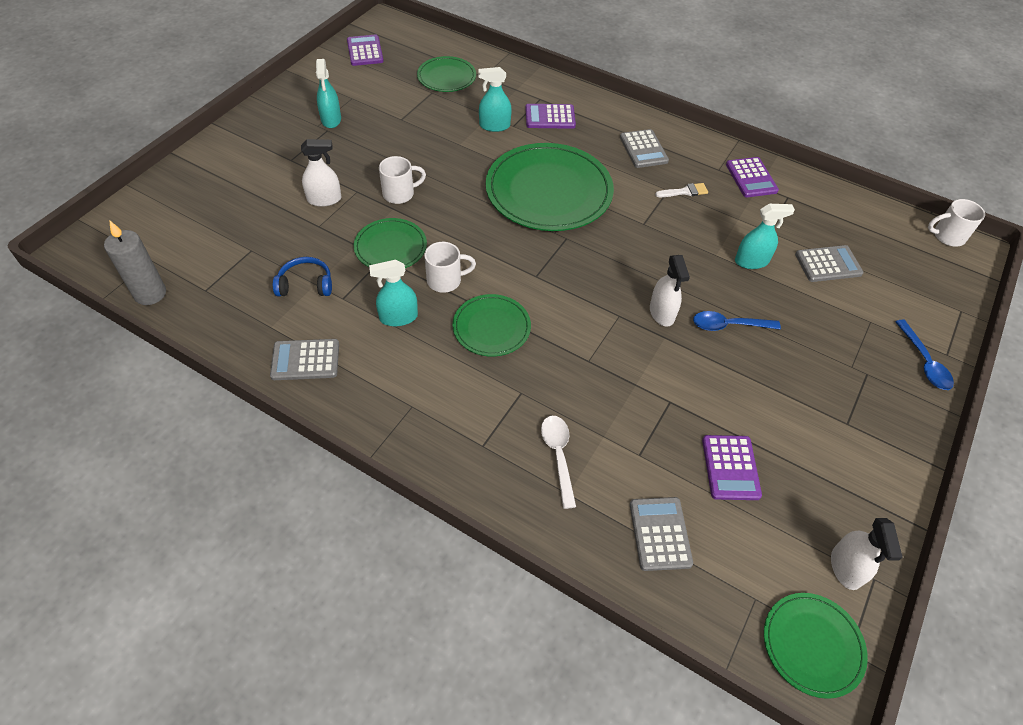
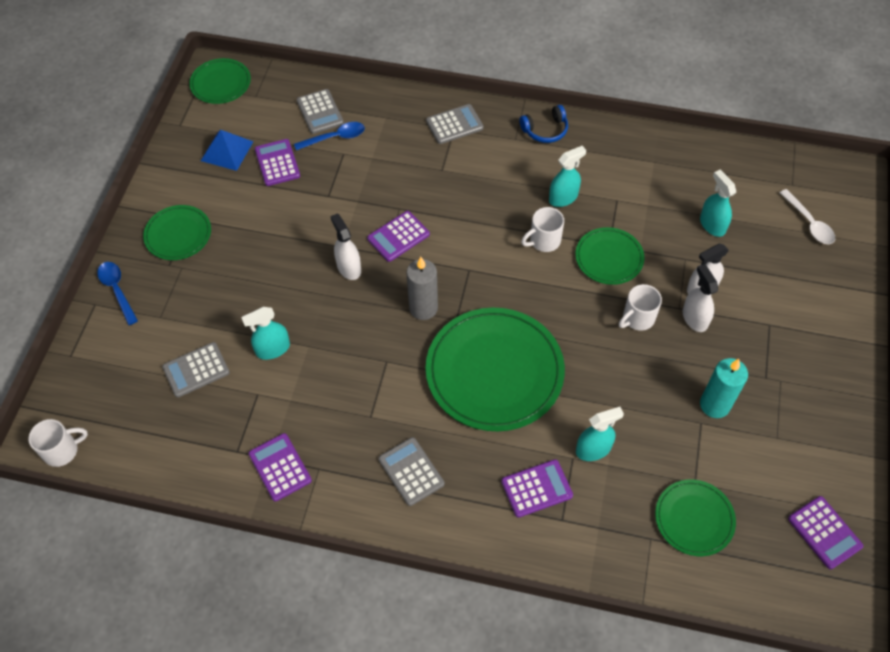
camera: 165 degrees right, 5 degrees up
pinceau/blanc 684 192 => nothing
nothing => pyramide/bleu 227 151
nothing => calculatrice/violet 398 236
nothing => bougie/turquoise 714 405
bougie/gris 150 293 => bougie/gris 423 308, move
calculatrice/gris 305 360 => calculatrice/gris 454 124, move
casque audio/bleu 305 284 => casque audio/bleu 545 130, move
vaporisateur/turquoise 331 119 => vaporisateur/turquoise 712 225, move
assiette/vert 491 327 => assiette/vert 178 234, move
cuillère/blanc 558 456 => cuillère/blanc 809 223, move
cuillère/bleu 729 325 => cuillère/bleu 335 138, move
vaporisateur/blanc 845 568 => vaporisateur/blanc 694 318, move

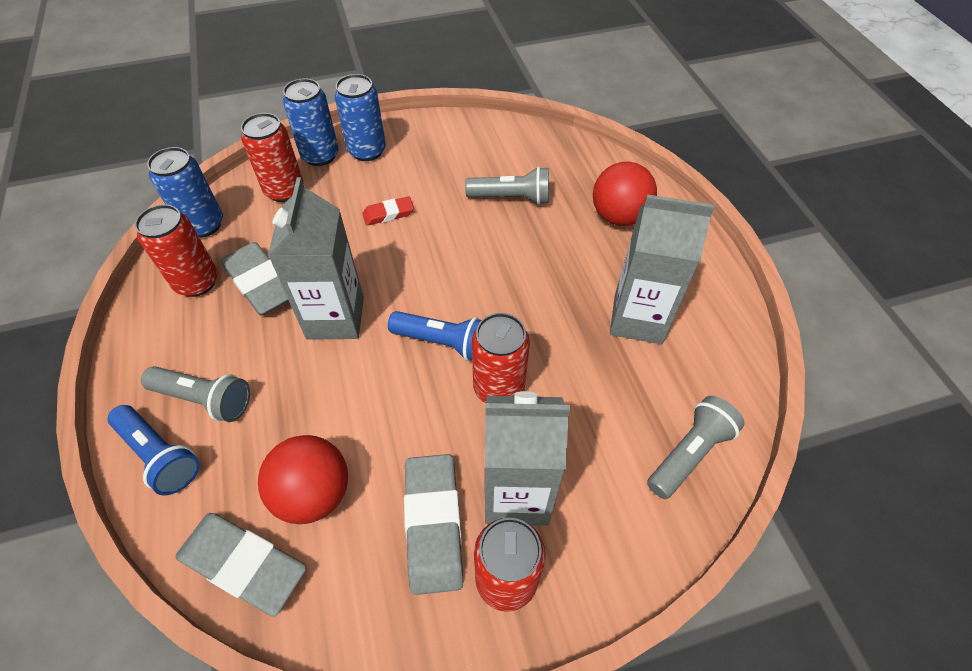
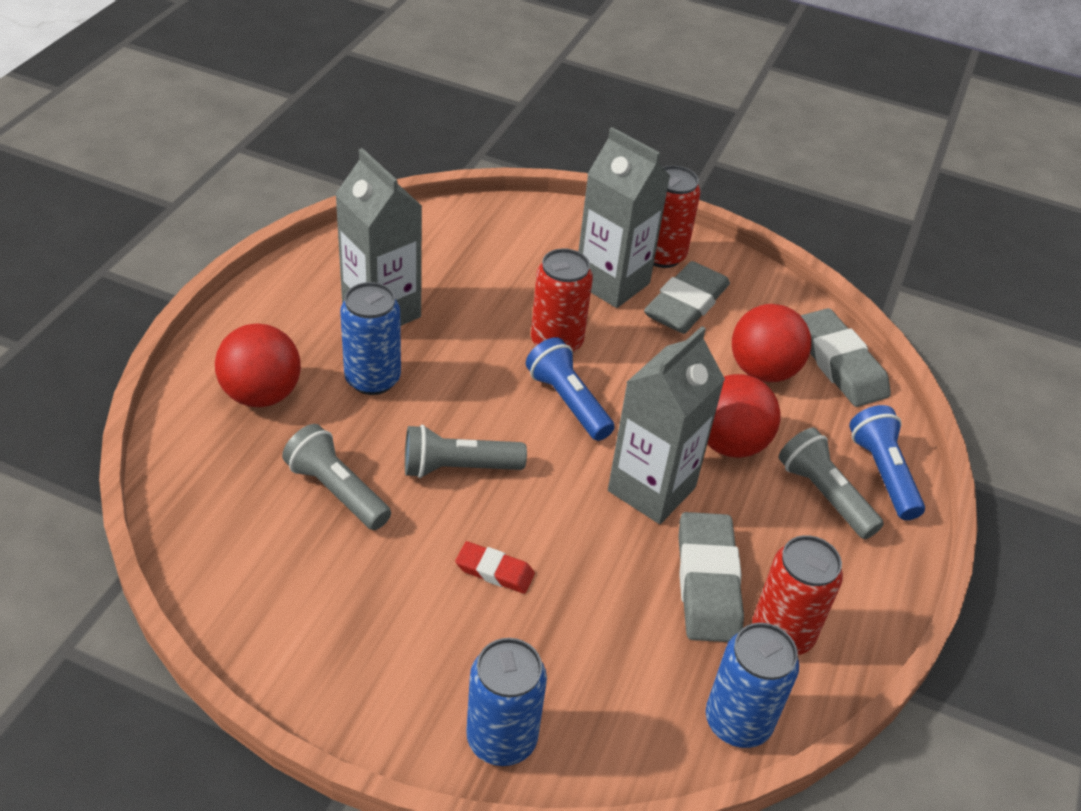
camera: 145 degrees left, 10 degrees down
canette/rouge 284 190 => nothing
nothing => balle/rouge 729 443
canette/bleu 367 151 => canette/bleu 372 379, move
lampe de poche/gris 689 453 => lampe de poche/gris 458 468, move

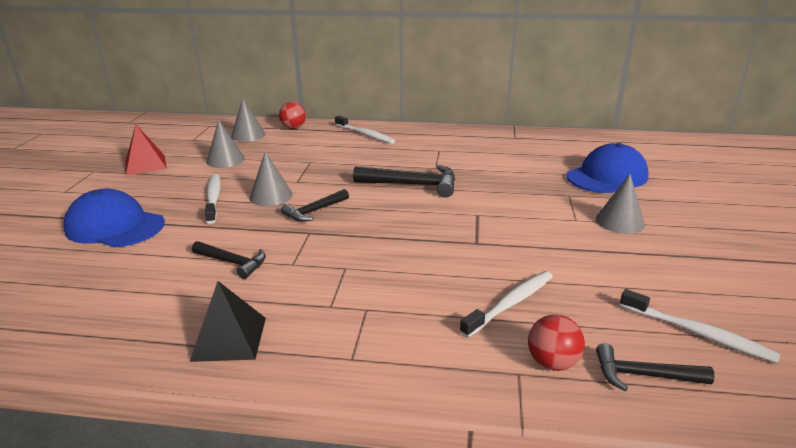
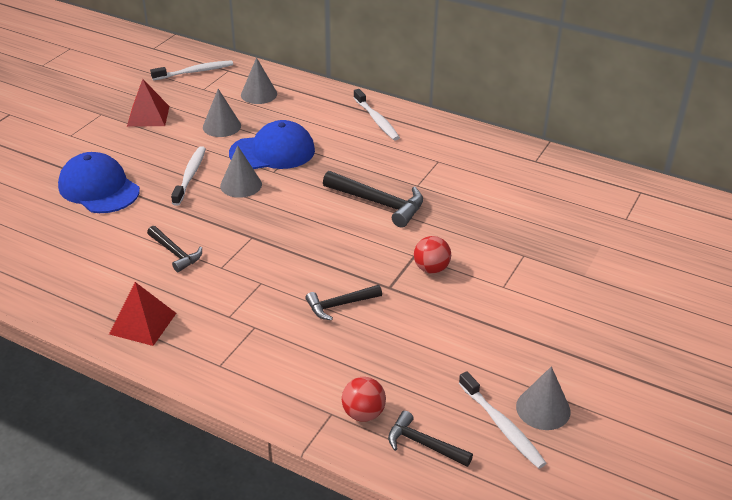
camera: 20 degrees right, 10 degrees up
balle/rouge 293 128 => balle/rouge 431 269, move
marteau/noir 314 211 => marteau/noir 340 305, move
brosse à dents/blanc 510 303 => brosse à dents/blanc 195 72, move
casquette/bleu 607 176 => casquette/bleu 272 152, move
cône/gris 620 221 => cône/gris 543 409, move
pyramide/noir 229 338 => pyramide/rouge 143 323

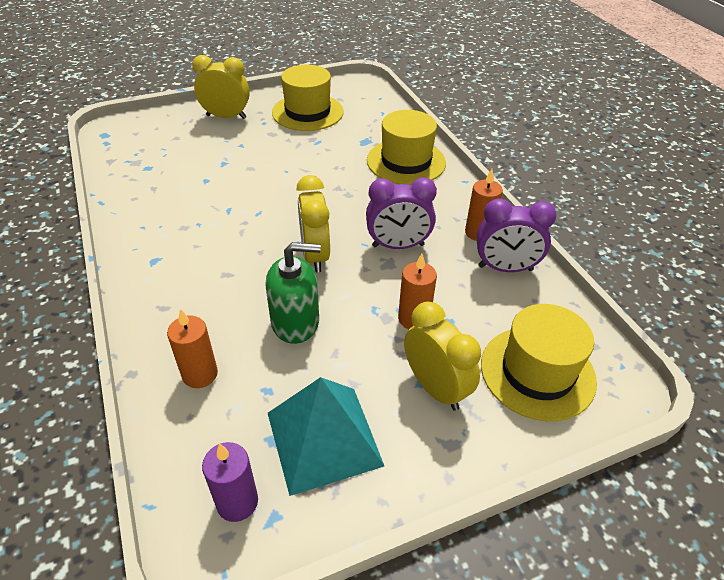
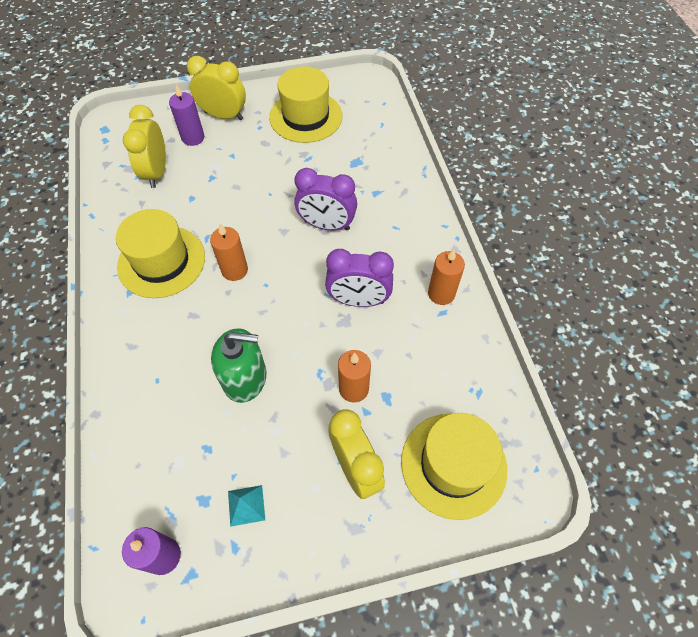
camera: 10 degrees right, 15 degrees up
nothing => bougie/violet 193 138
bougie/orange 200 374 => bougie/orange 234 270, move
réveil/jaune 315 255 => réveil/jaune 157 172, move
chapeau/jaune 406 161 => chapeau/jaune 161 261, move
réveil/violet 505 268 => réveil/violet 327 225, move
pyramide/turquoise 324 438 => pyramide/turquoise 246 505, x0.42

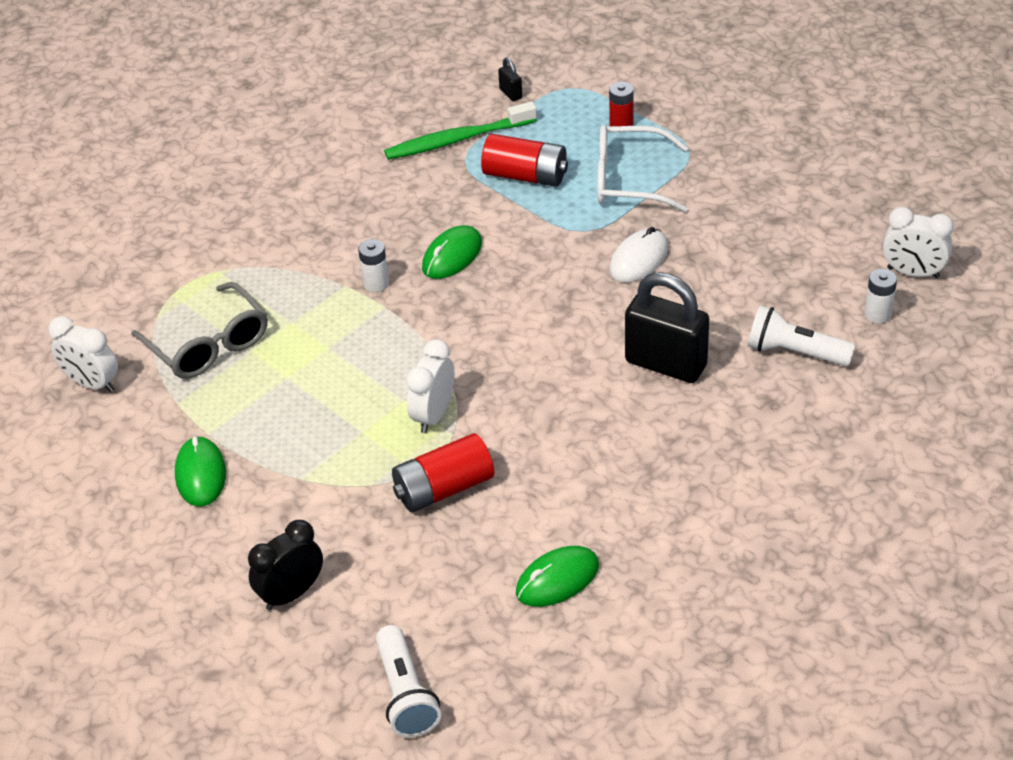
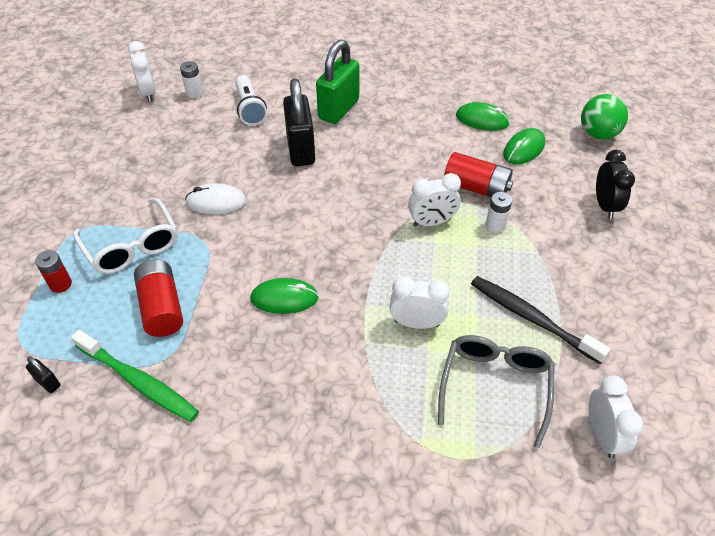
camera: 130 degrees left, 5 degrees up
nothing => cadenas/vert 338 109
nothing => réveil/blanc 416 323
nothing => brosse à dents/noir 532 318
souris/vert 200 474 => souris/vert 524 149, move
pile/blanc 376 283 => pile/blanc 495 225, move
lampe de poche/blanc 405 694 => balle/vert 598 134
réveil/noir 291 593 => réveil/noir 605 206, 105 degrees counterclockwise
cadenas/noir 510 93 => cadenas/noir 48 382, 75 degrees counterclockwise

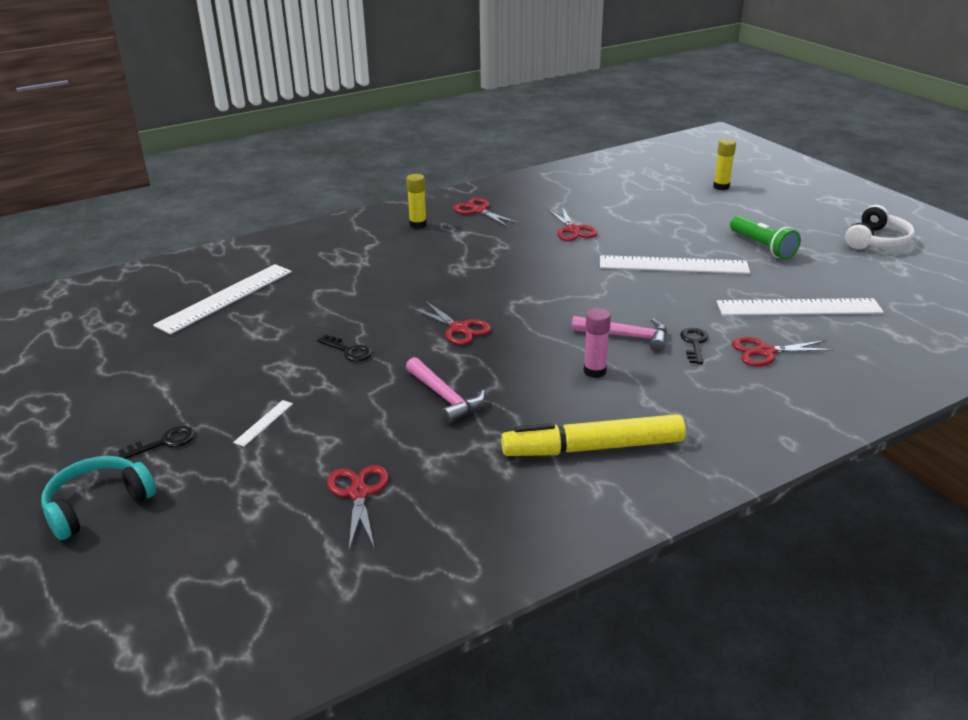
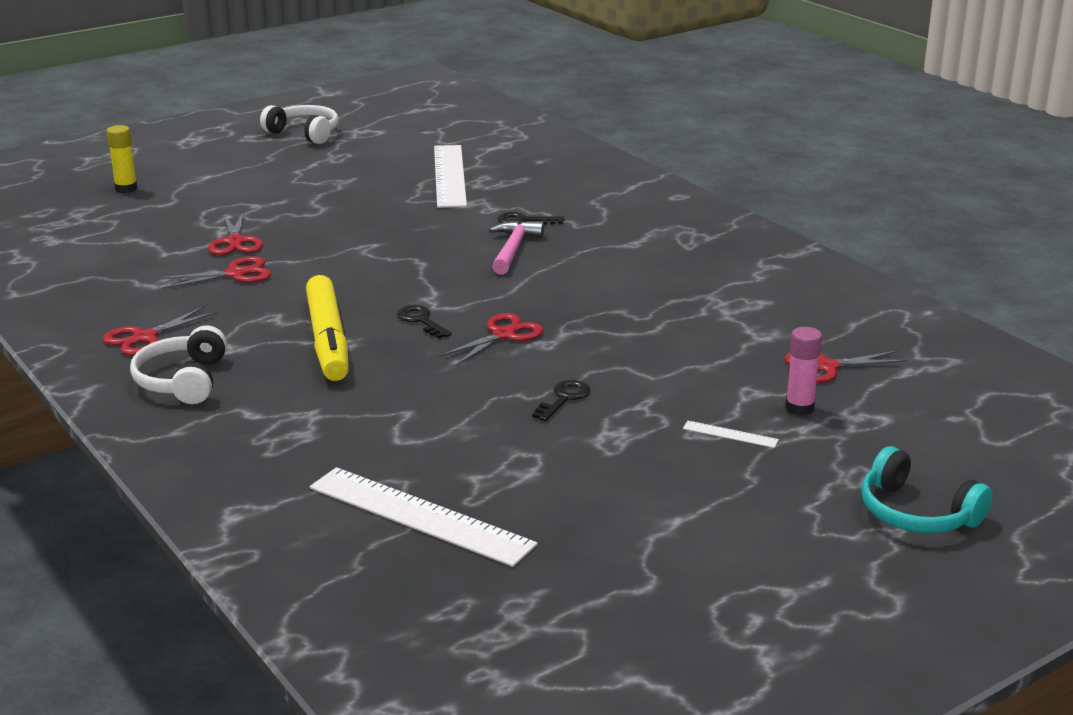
camera: 95 degrees left, 5 degrees down
marteau/rose 445 397 => nothing
règle/blanc 673 265 => nothing
lampe de poche/vert 762 247 => nothing
clé/noir 164 443 => clé/noir 421 321, move
feutre/jaune 593 448 => feutre/jaune 328 340, move
bâton de colle/rose 594 371 => bâton de colle/rose 799 408, move
ciseaux/rouge 765 352 => ciseaux/rouge 235 242, move
bâton de colle/jaune 418 224 => casque audio/blanc 183 381

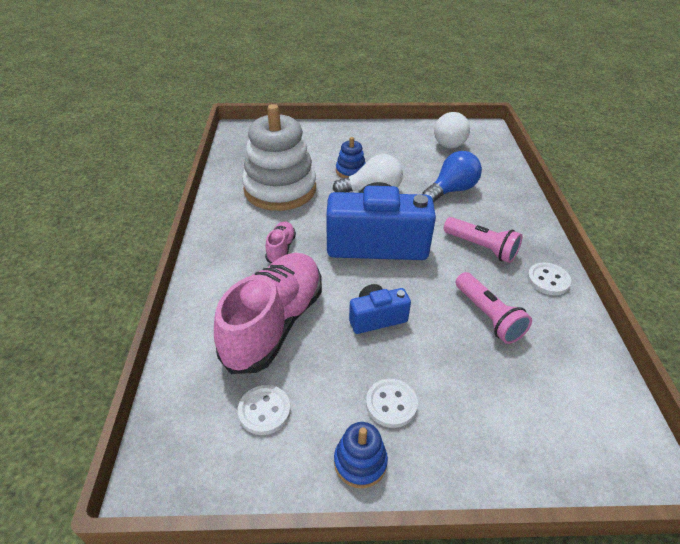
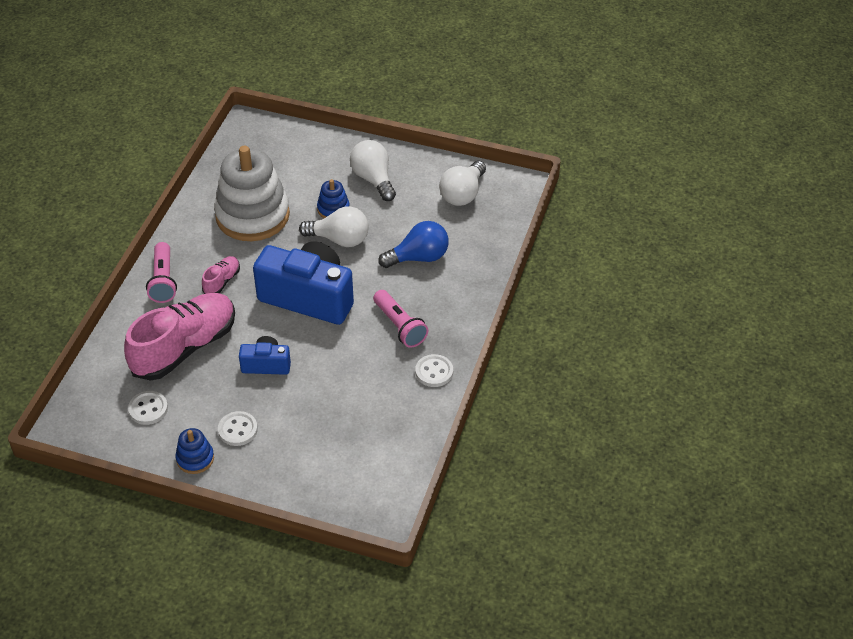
camera: 20 degrees right, 5 degrees up
nothing => ampoule/blanc 373 179
lampe de poche/rose 488 316 => lampe de poche/rose 163 281, move

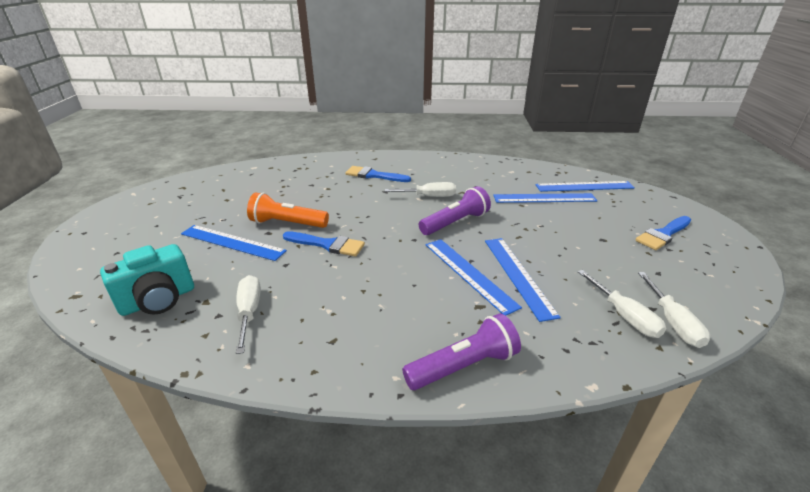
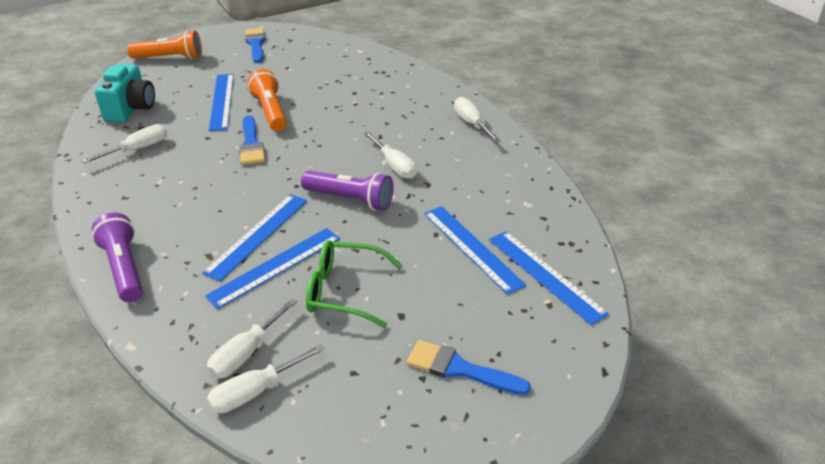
camera: 60 degrees right, 5 degrees up
nothing => lampe de poche/orange 170 58
nothing => lunettes/vert 344 291
nothing => tournevis/blanc 472 124
pinceau/bleu 374 175 => pinceau/bleu 256 44, move
appareil photo/turquoise 158 300 => appareil photo/turquoise 131 109, 105 degrees counterclockwise
lampe de poche/violet 464 366 => lampe de poche/violet 124 268, 150 degrees counterclockwise

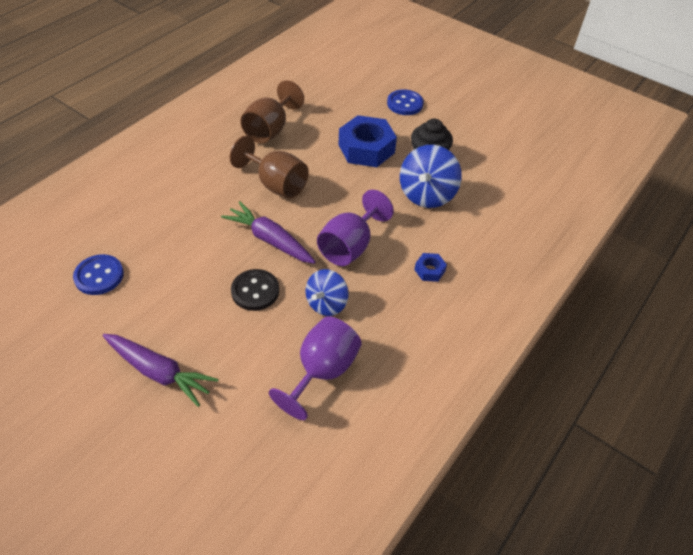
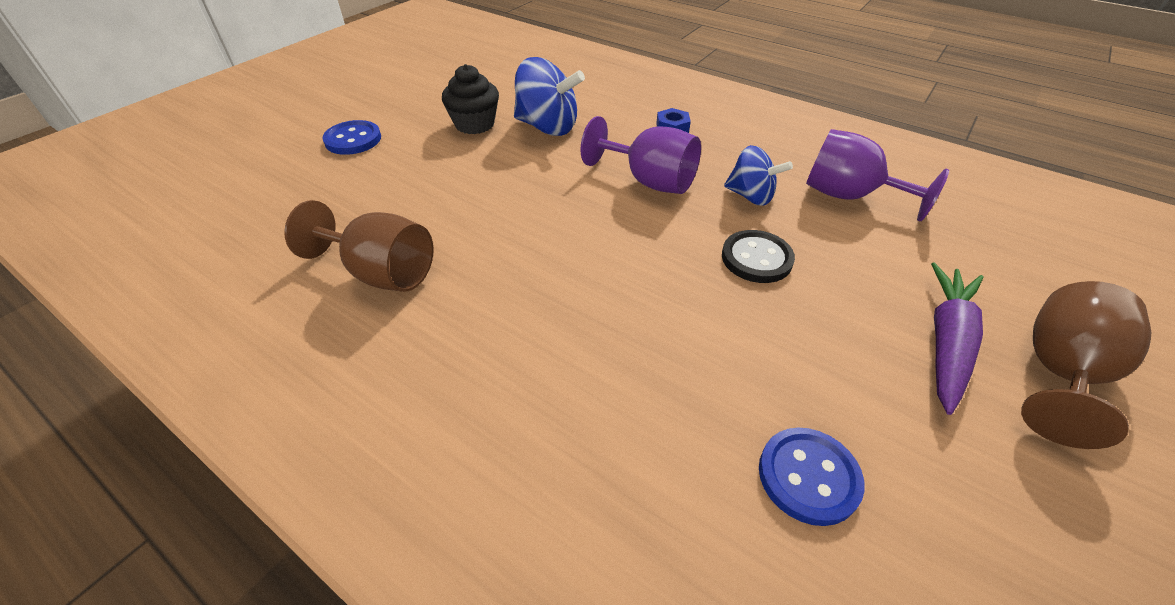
camera: 90 degrees left, 5 degrees down
carotte/violet 270 240 => nothing
écrou/bleu 366 148 => nothing
verre à pied/marron 276 184 => verre à pied/marron 1059 373, move

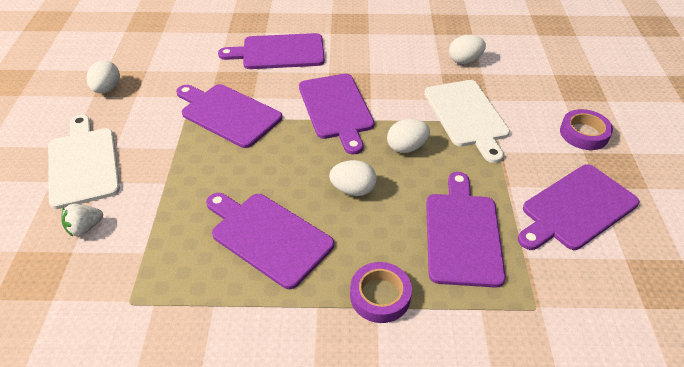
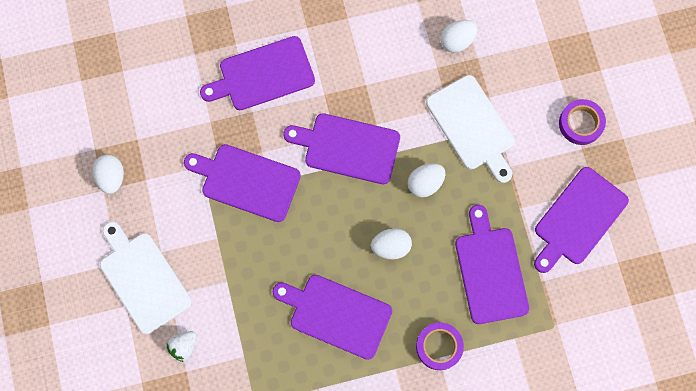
camera: 15 degrees left, 30 degrees up
planche à découper/violet 336 109 => planche à découper/violet 347 148, 135 degrees clockwise

